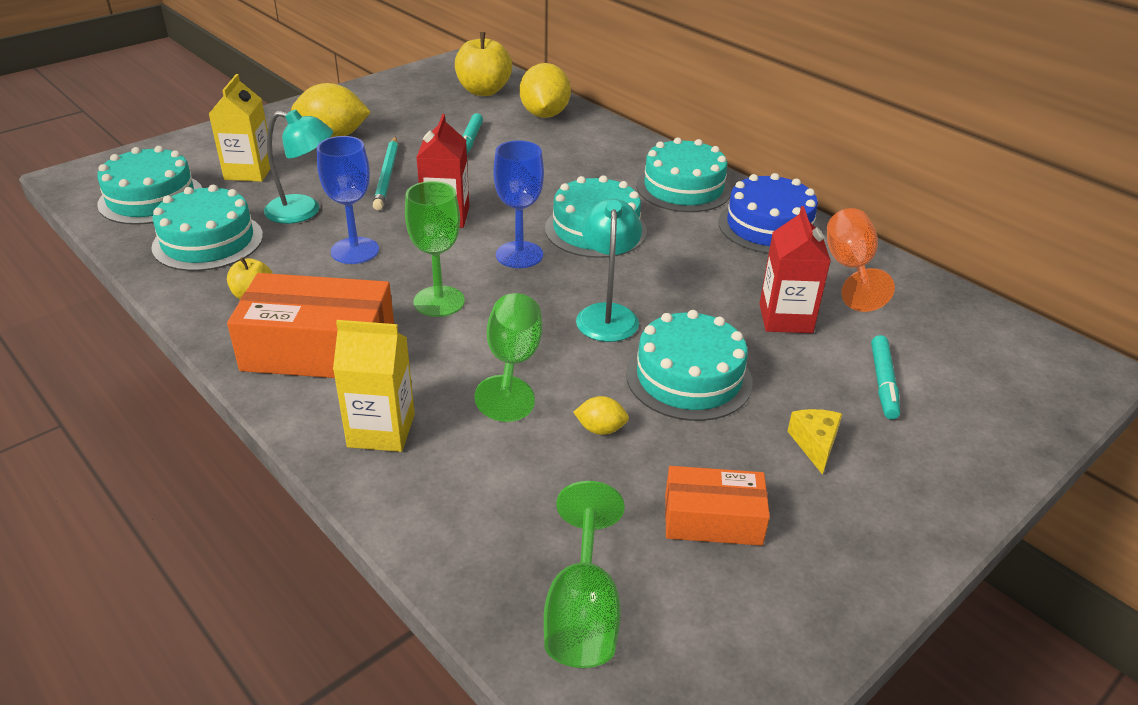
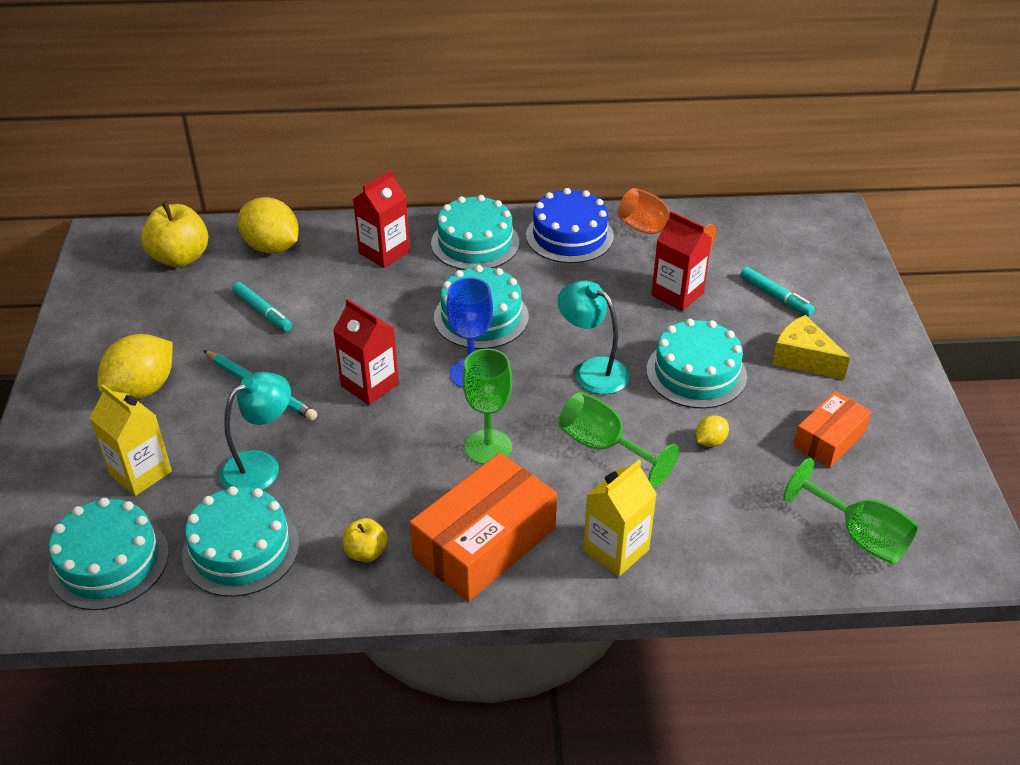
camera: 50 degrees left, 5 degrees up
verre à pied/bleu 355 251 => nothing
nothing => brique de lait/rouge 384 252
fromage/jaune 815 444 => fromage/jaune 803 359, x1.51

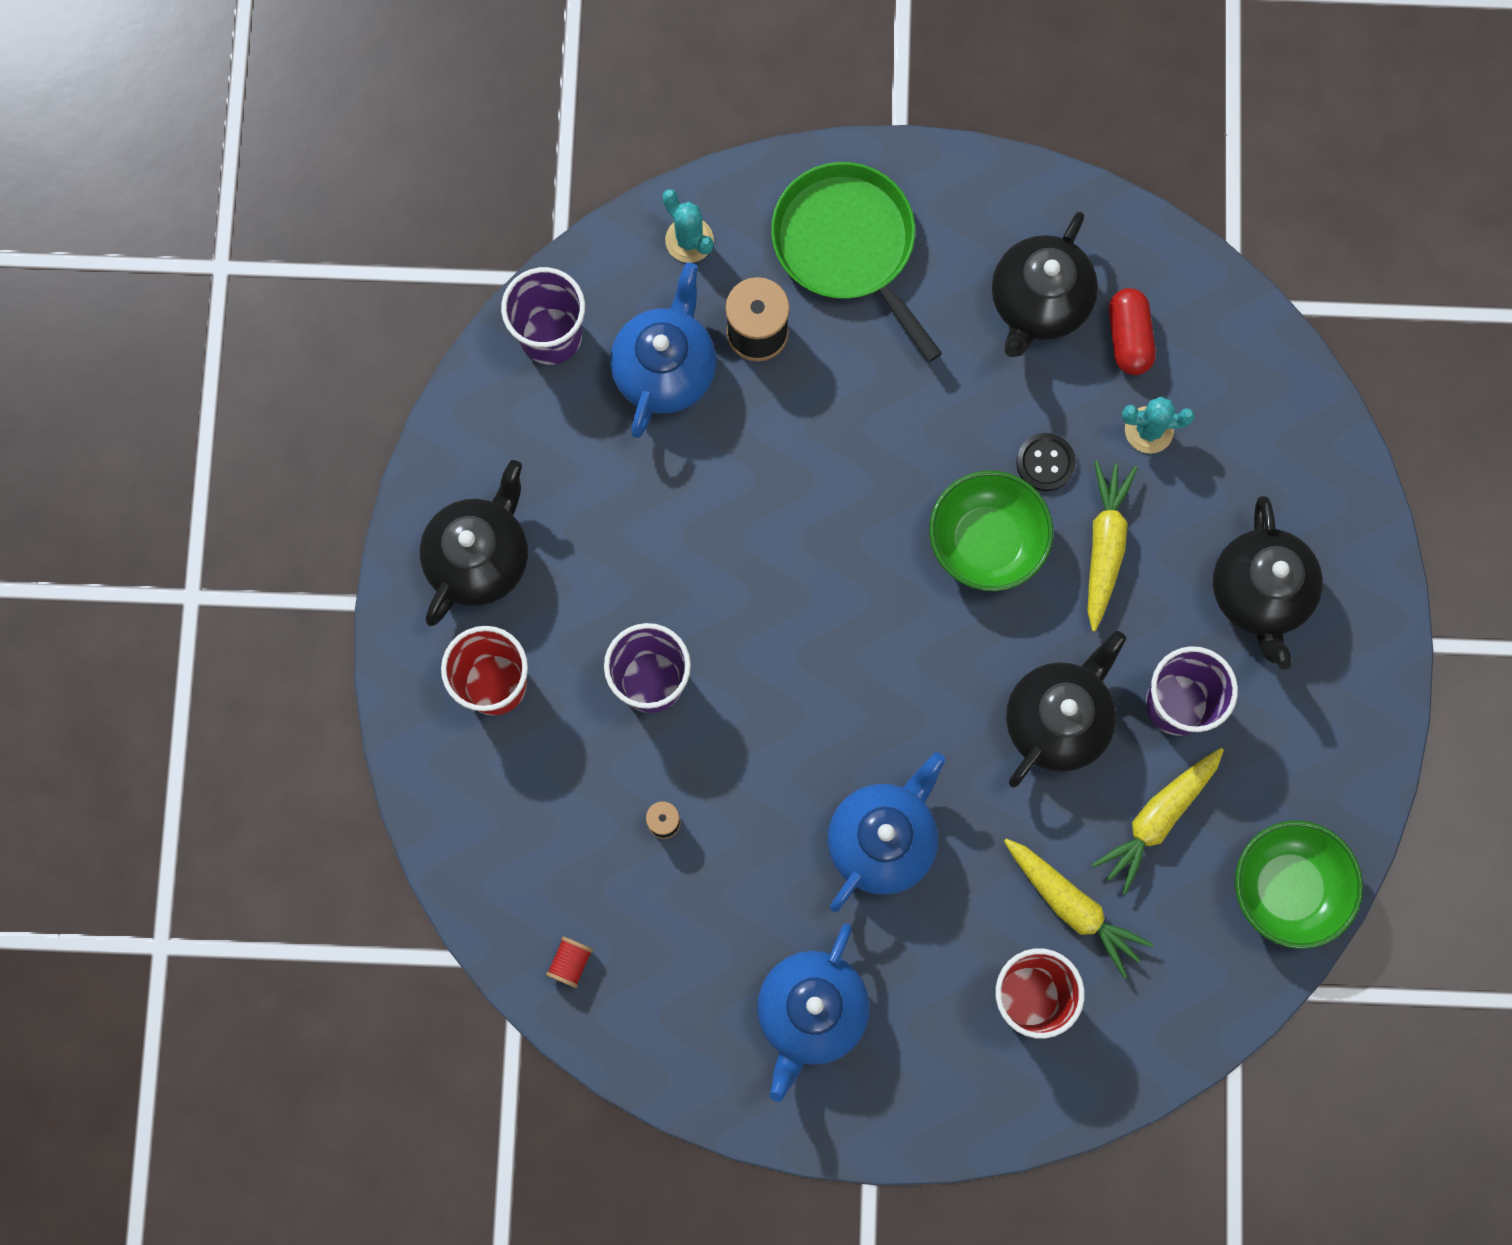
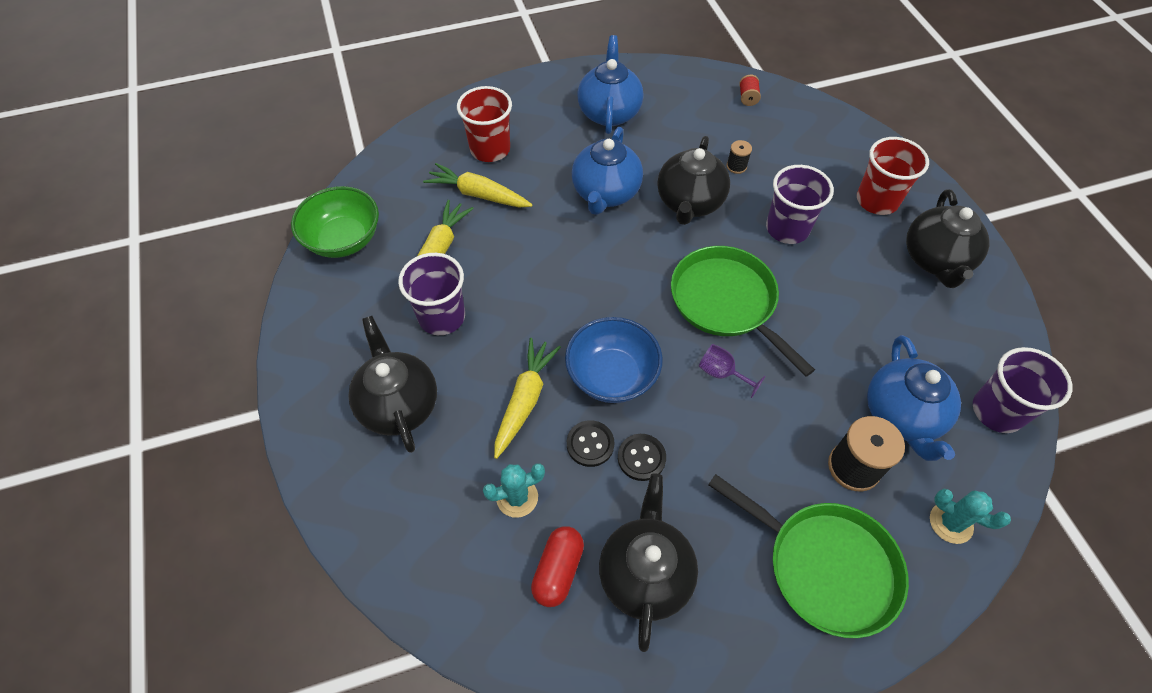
camera: 160 degrees right, 20 degrees down
nothing => bouton/noir 641 458
nothing => poêle/vert 726 302
nothing => verre à pied/violet 722 373
théière/noir 1058 719 => théière/noir 689 203, move
bol/vert 986 541 => bol/bleu 612 375
carotte/jaune 1104 545 => carotte/jaune 525 400, 150 degrees counterclockwise
gélule/rouge 1128 338 => gélule/rouge 558 570, 45 degrees clockwise

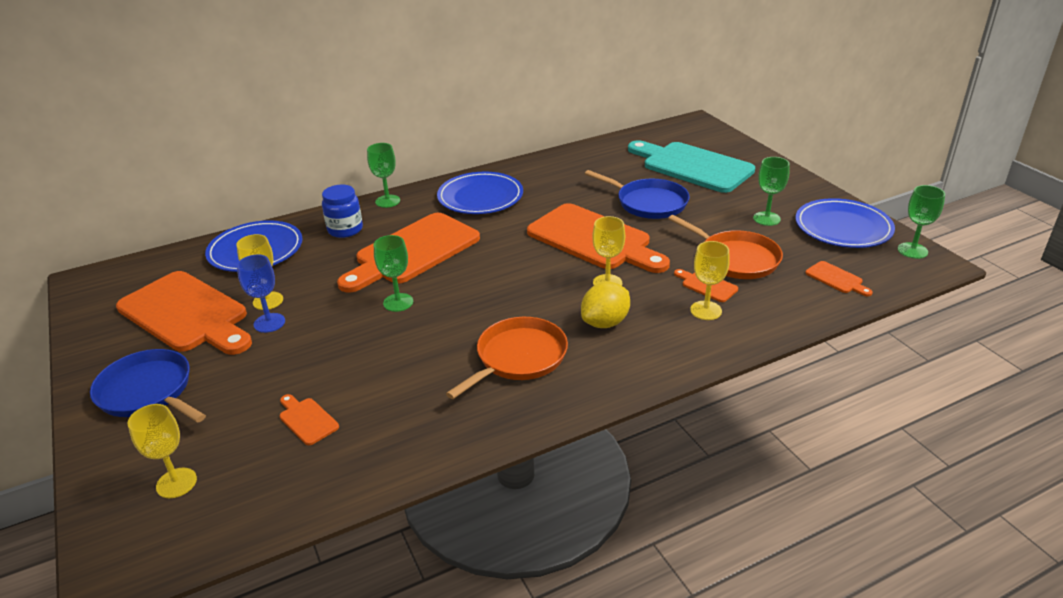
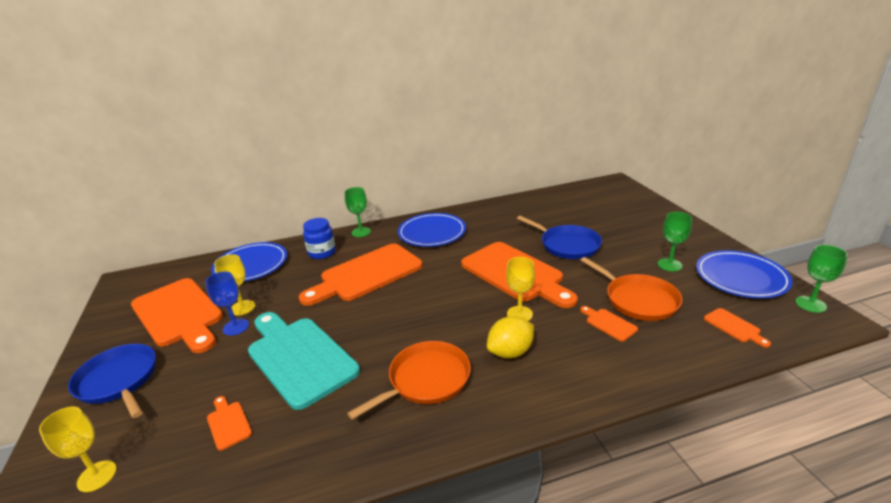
camera: 10 degrees right, 5 degrees down
verre à pied/vert 398 302 => nothing
verre à pied/jaune 706 310 => nothing
planche à découper/turquoise 692 166 => planche à découper/turquoise 299 357, move

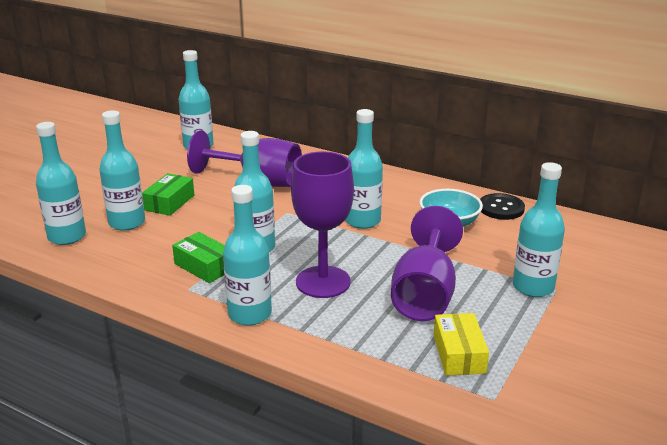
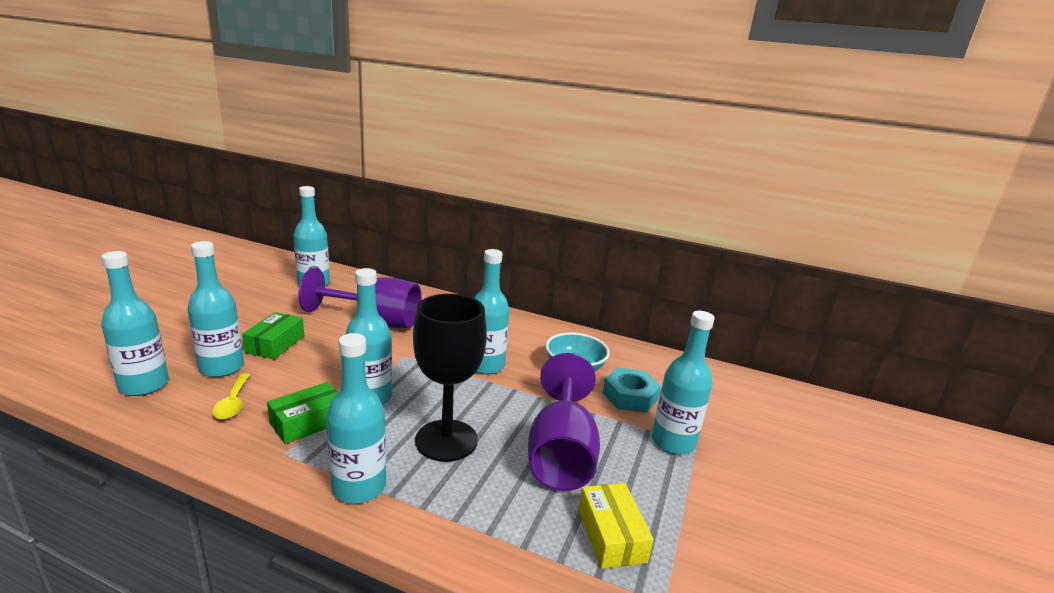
camera: 10 degrees left, 5 degrees down
bouton/noir 501 208 => nothing
nothing => cuillère/jaune 233 403
nothing => écrou/turquoise 630 396
verre à pied/violet 323 282 => verre à pied/noir 446 440
boîte/vert 204 266 => boîte/vert 308 422, 75 degrees counterclockwise

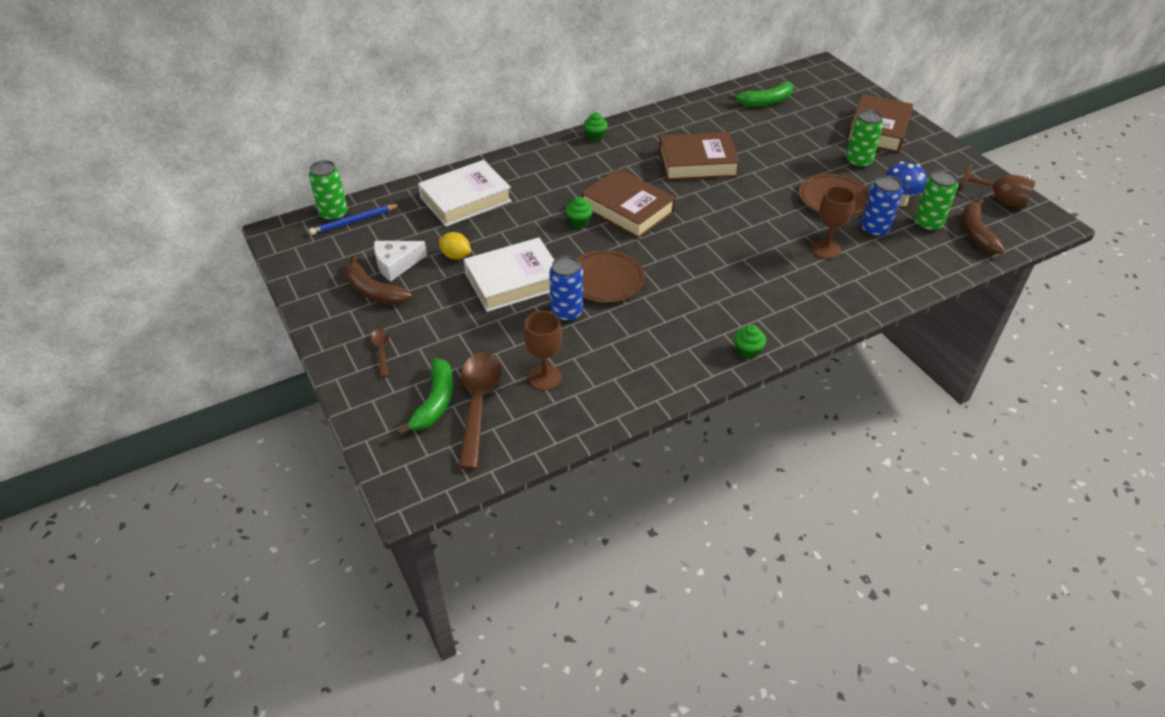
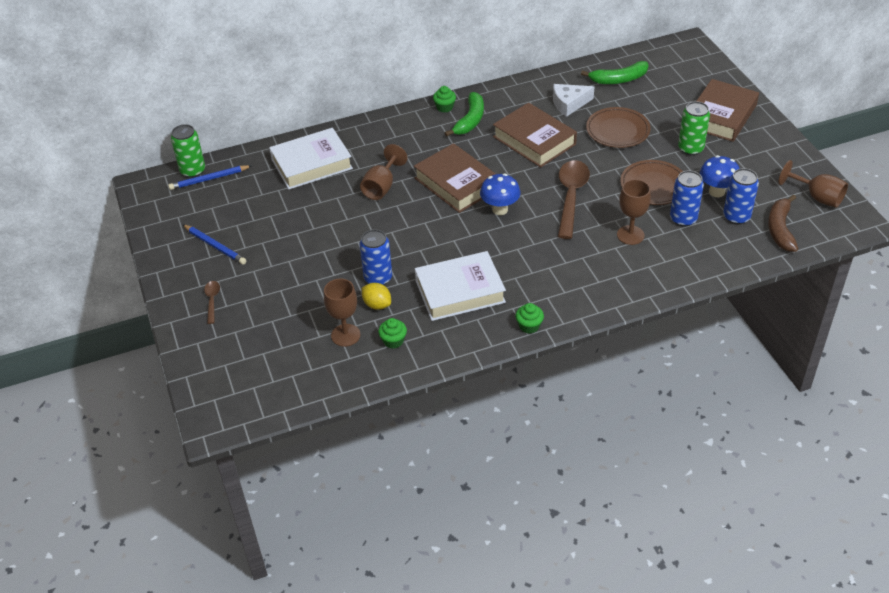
camera: 10 degrees right, 0 degrees up
nothing => verre à pied/marron 381 187
nothing => champignon/bleu 500 209
fromage/blanc 396 264 => fromage/blanc 569 104, move
banane/vert 435 402 => banane/vert 470 120, move
citron/jaune 456 256 => citron/jaune 377 304, move
cuillère/marron 478 404 => cuillère/marron 571 196, move
livre/blanc 514 281 => livre/blanc 460 291, move
muffin/vert 579 222 => muffin/vert 393 341, move
assiette/marron 605 280 => assiette/marron 617 131, move
banane/marron 374 291 => crayon/bleu 215 246
canette/vert 927 224 => canette/bleu 736 217
livre/marron 697 163 => livre/marron 534 140, 45 degrees clockwise

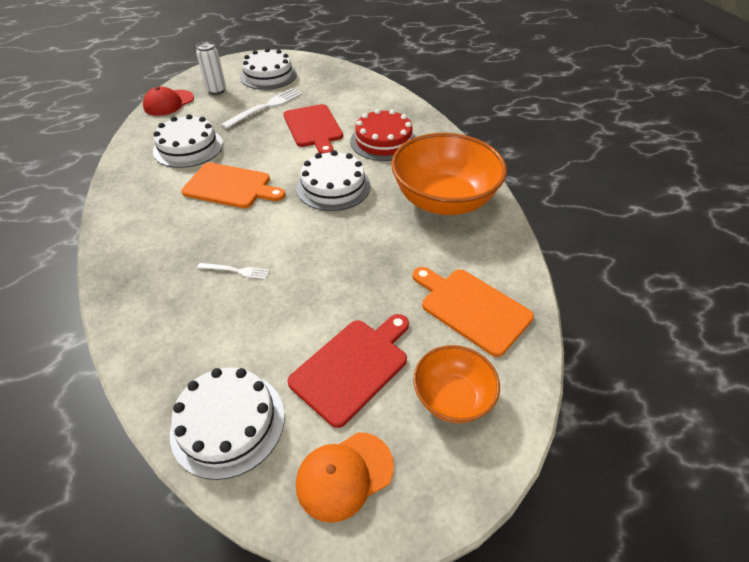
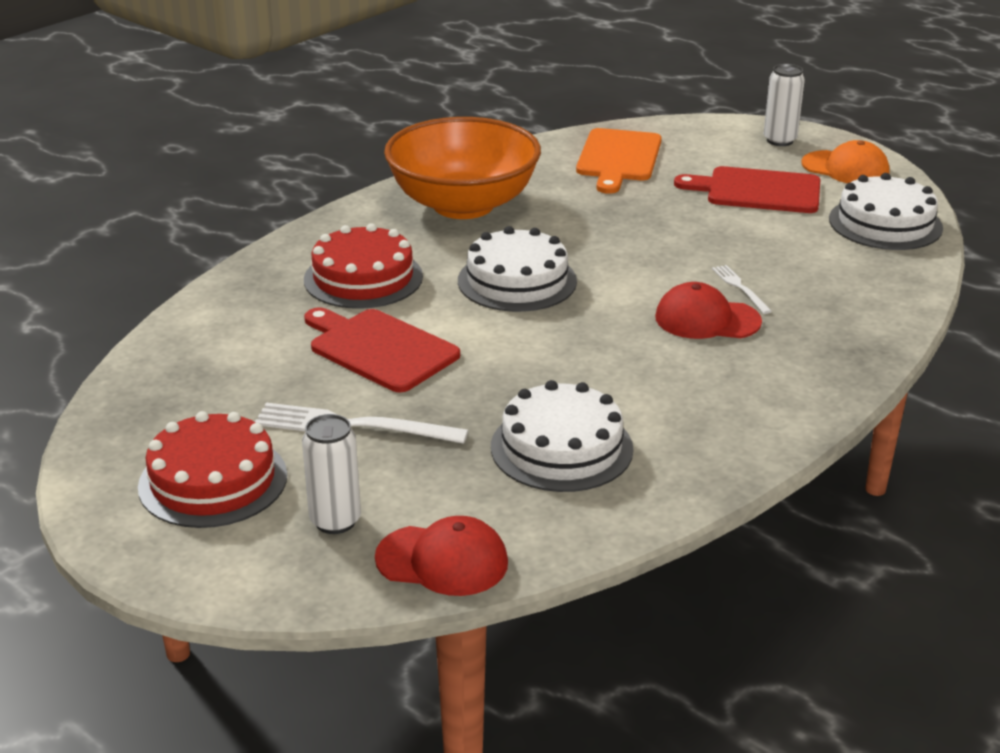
camera: 120 degrees left, 15 degrees down
planche à découper/orange 230 186 => nothing
bol/orange 452 397 => nothing
nothing => casquette/rouge 707 319
nothing => canette/blanc 779 140
gâteau/blanc 268 75 => gâteau/rouge 213 481
planche à découper/rouge 313 128 => planche à découper/rouge 379 349, 90 degrees counterclockwise

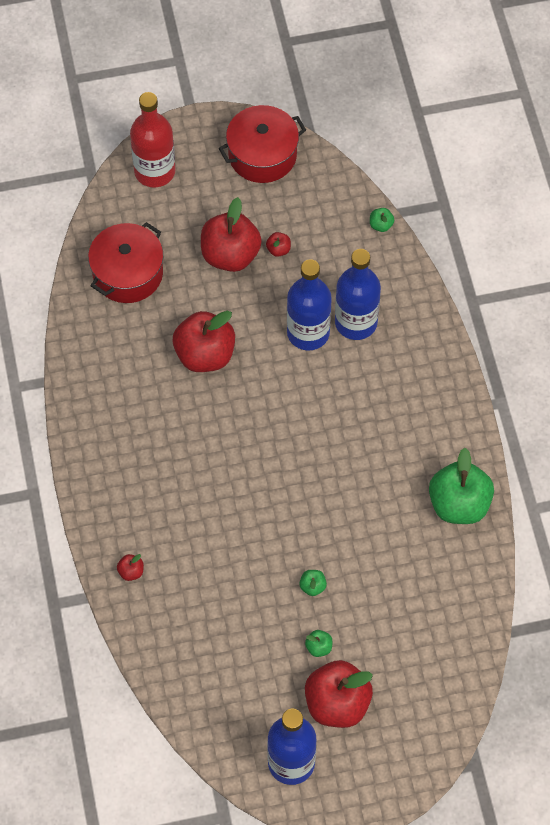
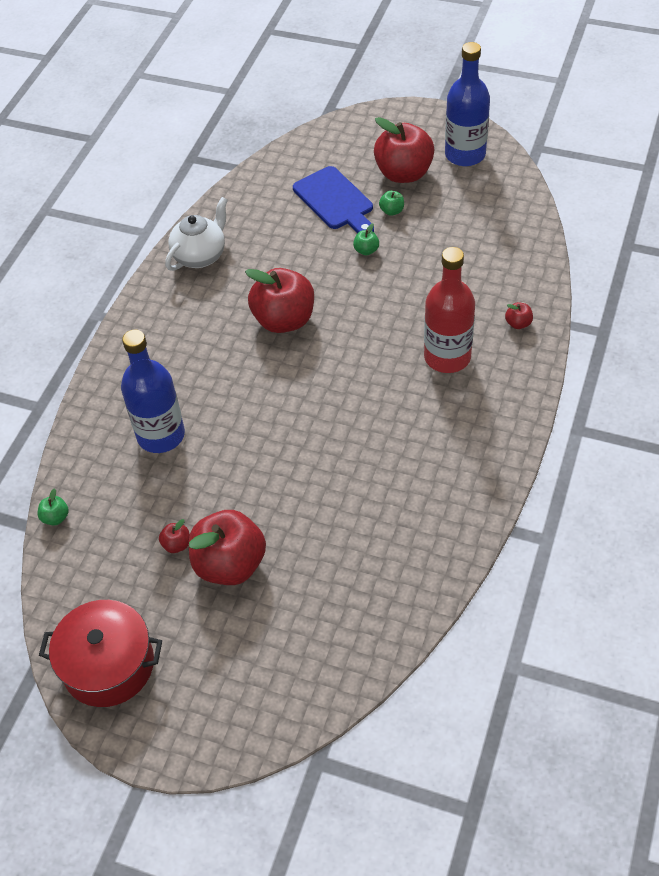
camera: 145 degrees left, 10 degrees down
marmite/rouge 128 273 => nothing
bouteille/bleu 308 333 => nothing
nothing => planche à découper/bleu 335 201
bouteille/rouge 154 171 => bouteille/rouge 447 357, move
pomme/rouge 205 355 => pomme/rouge 284 320, move
pomme/vert 459 504 => théière/blanc 200 255

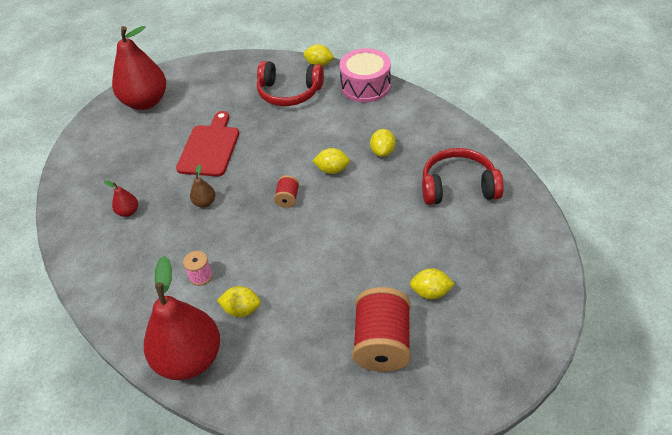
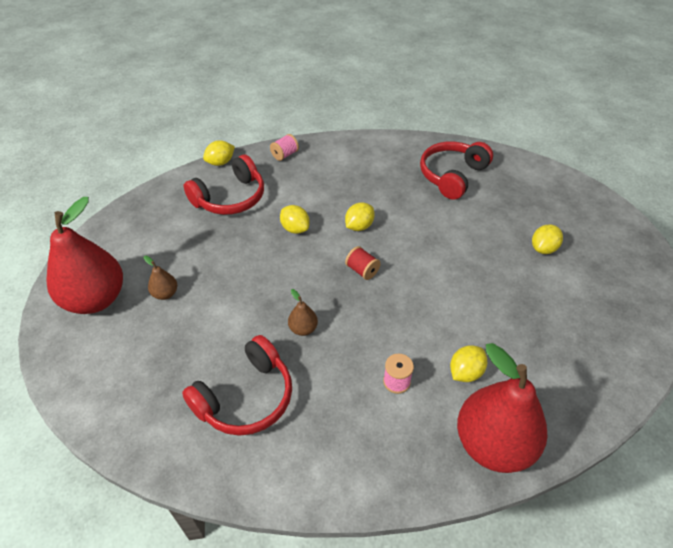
camera: 55 degrees left, 0 degrees up
planche à découper/rouge 210 148 => nothing
bobine/rouge 382 343 => nothing
nothing => poire/marron 165 294
citron/jaune 382 152 => citron/jaune 295 229, move
poire/rouge 128 212 => casque audio/rouge 246 397
tambour/rose 365 86 => bobine/rose 285 155

